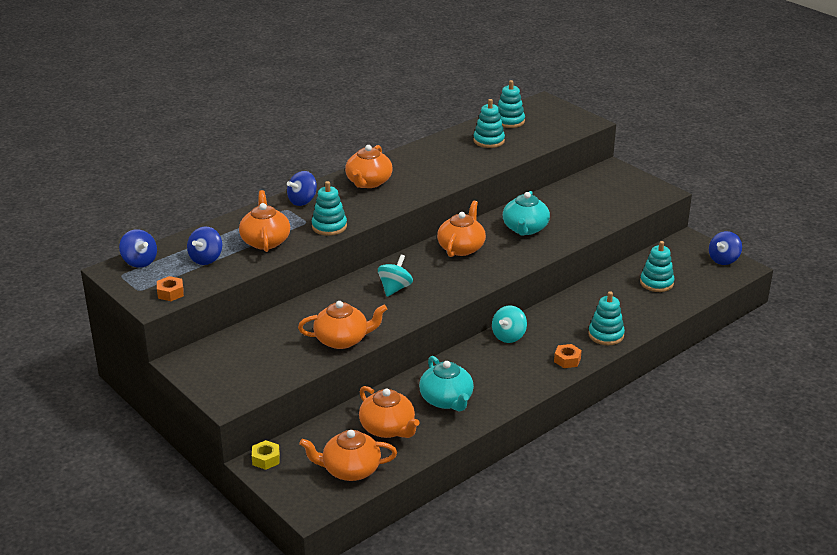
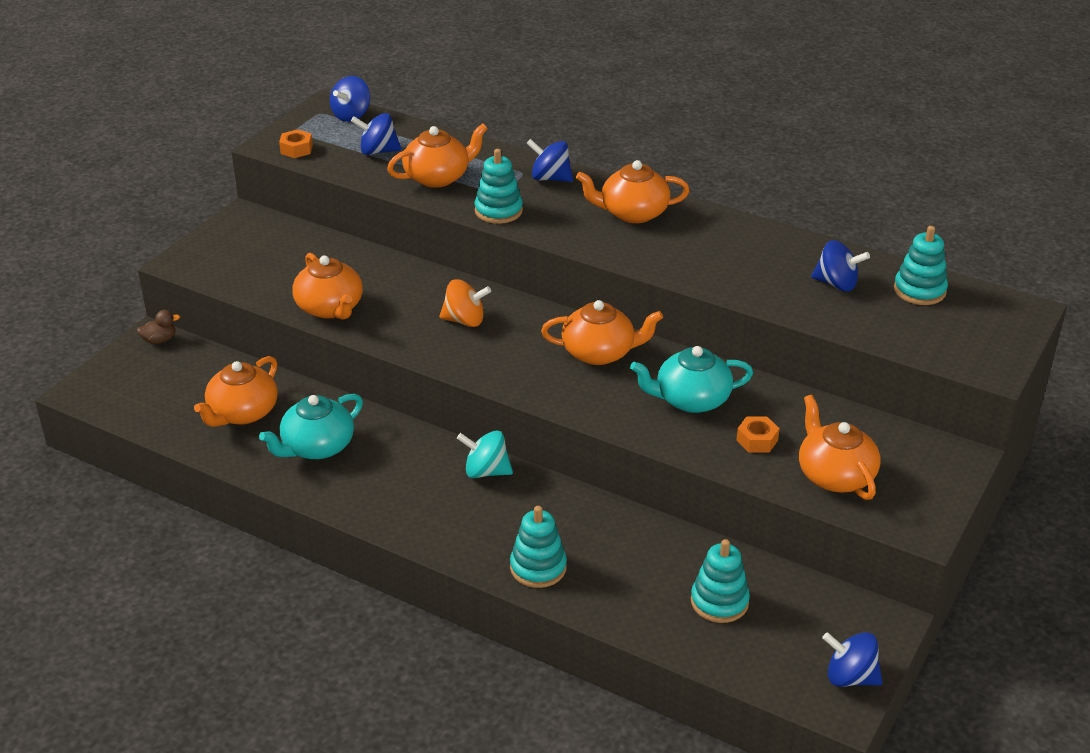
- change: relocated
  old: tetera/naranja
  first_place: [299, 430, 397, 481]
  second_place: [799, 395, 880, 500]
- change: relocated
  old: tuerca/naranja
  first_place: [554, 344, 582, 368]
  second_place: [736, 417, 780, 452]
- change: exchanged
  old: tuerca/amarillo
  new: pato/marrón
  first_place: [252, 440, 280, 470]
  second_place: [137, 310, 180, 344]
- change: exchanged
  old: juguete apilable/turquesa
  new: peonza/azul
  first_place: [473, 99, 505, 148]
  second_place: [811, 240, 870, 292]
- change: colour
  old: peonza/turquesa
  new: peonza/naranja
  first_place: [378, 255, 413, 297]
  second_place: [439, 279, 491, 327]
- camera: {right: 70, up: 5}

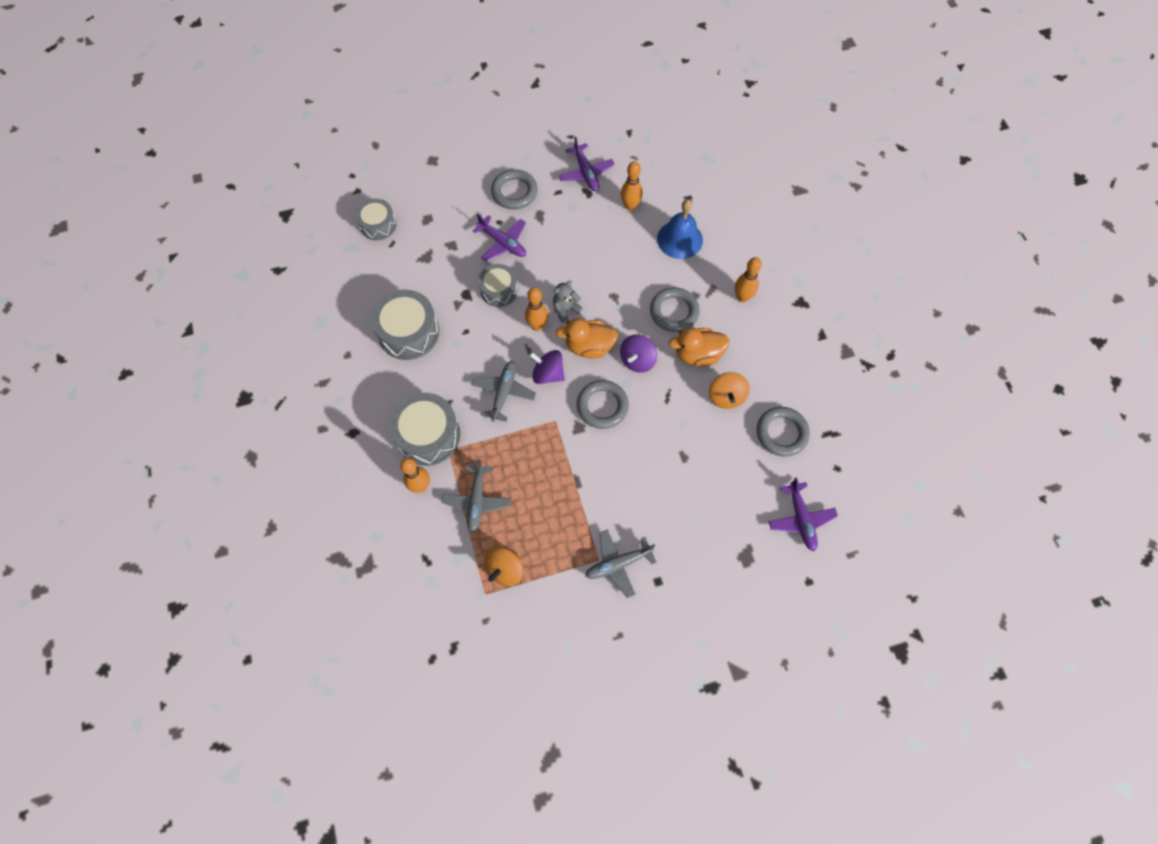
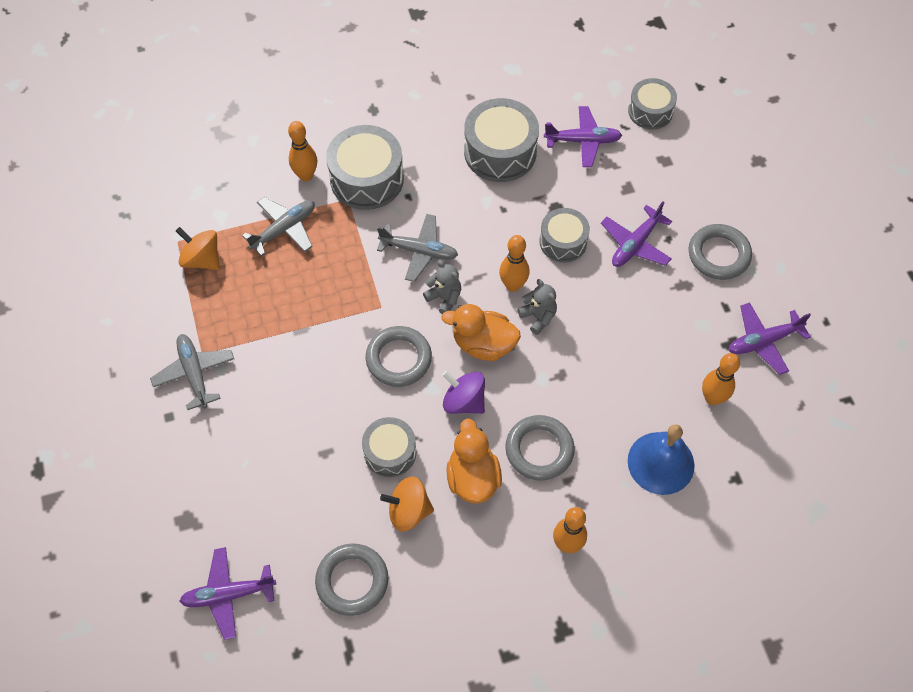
- change: appeared
  new: tambor/gris
  second_place: [362, 417, 416, 477]
- change: appeared
  new: avión/morado
  second_place: [544, 106, 622, 167]
- change: exchanged
  old: peonza/morado
  new: osito/gris
  first_place: [529, 350, 565, 384]
  second_place: [423, 260, 461, 314]
- change: spun
  old: avión/gris
  first_place: [441, 459, 511, 533]
  second_place: [242, 197, 315, 256]
  degrees: 135
- change: spun
  old: pato/naranja
  first_place: [556, 318, 618, 359]
  second_place: [441, 304, 521, 361]
  degrees: -75
- camera: {right: 90, up: -5}

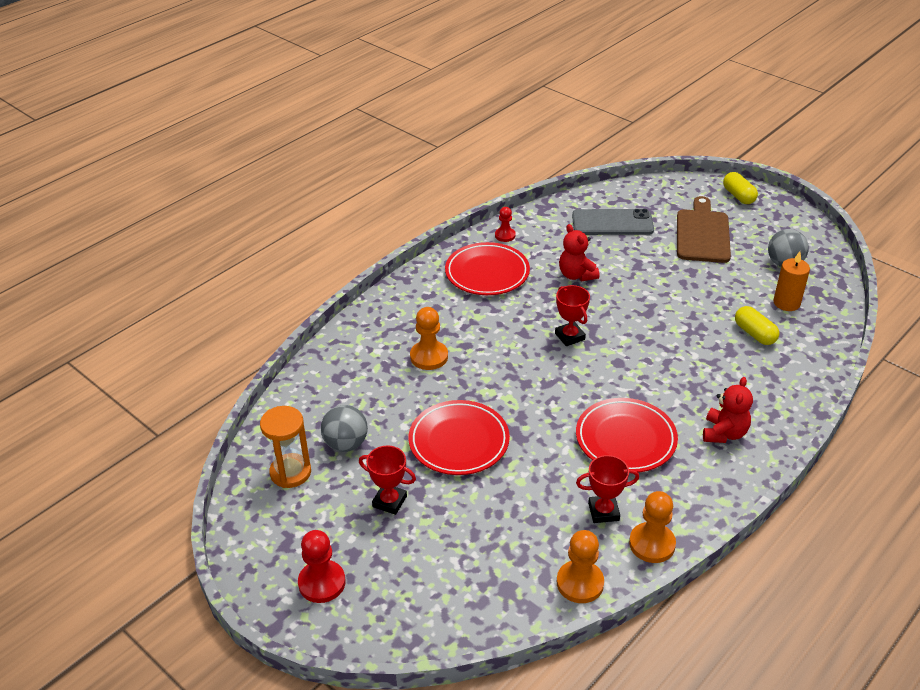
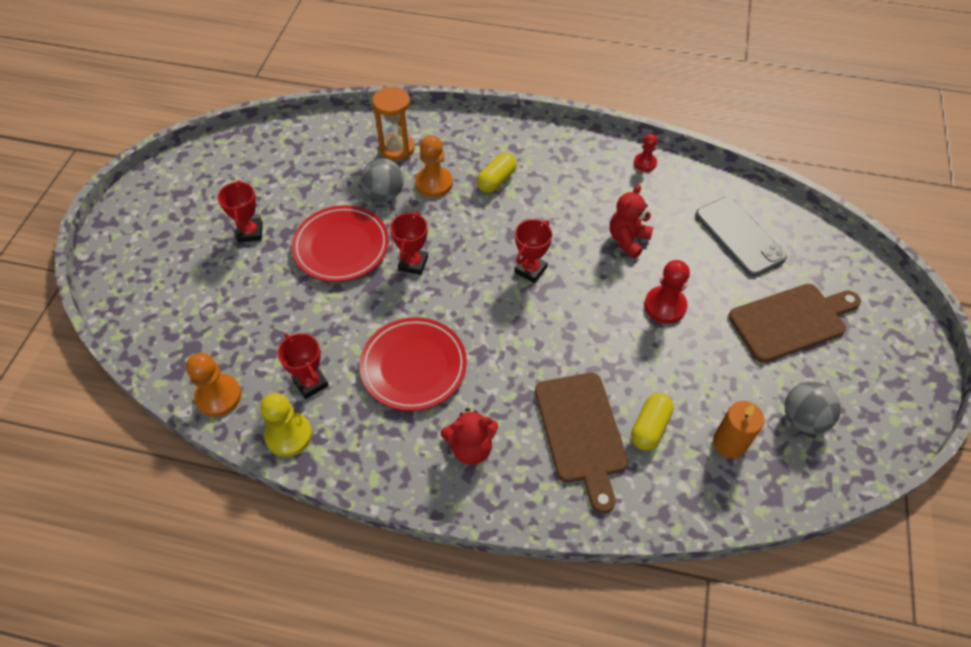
- change: missing
  old: plato/rojo
  first_place: [445, 242, 530, 295]
- change: appeared
  new: trofeo/rojo
  second_place: [390, 211, 428, 275]
- change: appeared
  new: tabla de cortar/marrón
  second_place: [535, 373, 628, 514]
- change: relocated
  old: reloj de arena/naranja
  first_place: [260, 406, 311, 488]
  second_place: [372, 86, 415, 161]
- change: relocated
  old: peón/rojo
  first_place: [298, 530, 345, 603]
  second_place: [644, 260, 690, 324]
- change: relocated
  old: pelota/gris
  first_place: [321, 405, 368, 452]
  second_place: [361, 158, 404, 202]
- change: relocated
  old: cápsula/amarillo
  first_place: [723, 172, 758, 204]
  second_place: [477, 152, 517, 193]
- change: colour
  old: peón/naranja
  new: peón/amarillo
  first_place: [629, 491, 676, 563]
  second_place: [260, 393, 312, 457]
- camera: {right: 60, up: 15}

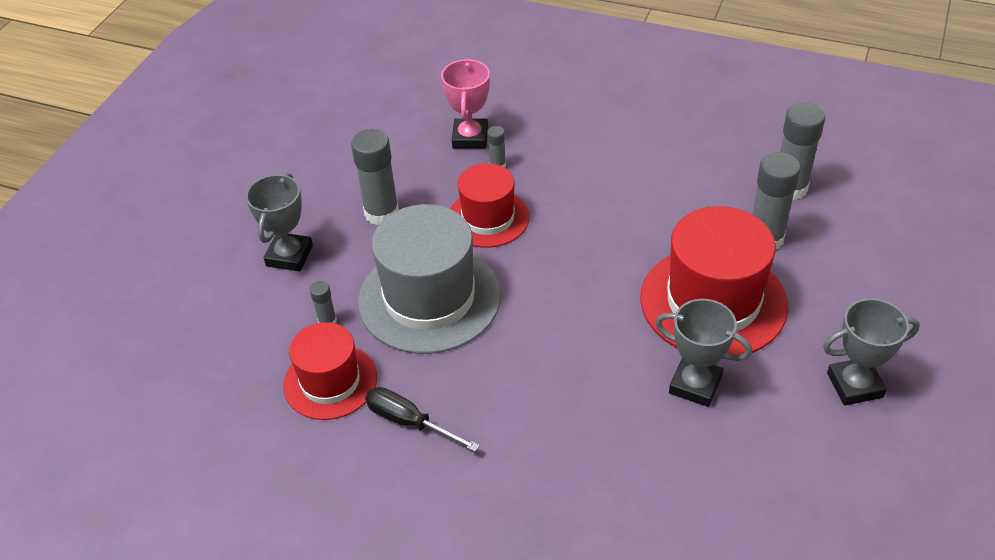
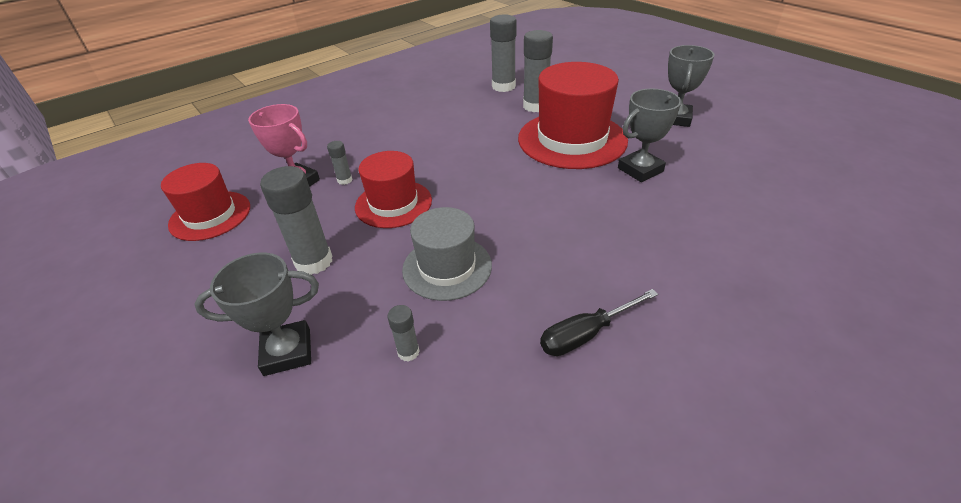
- change: relocated
  old: sombrero/rojo
  first_place: [283, 322, 377, 420]
  second_place: [161, 163, 250, 241]
- change: spun
  old: trofeo/gris
  first_place: [246, 173, 313, 272]
  second_place: [194, 253, 319, 376]
  degrees: -60
- change: size
  old: sombrero/gris
  first_place: [358, 204, 501, 354]
  second_place: [402, 207, 492, 301]
  factor: 0.62
- camera: {right: -60, up: -5}

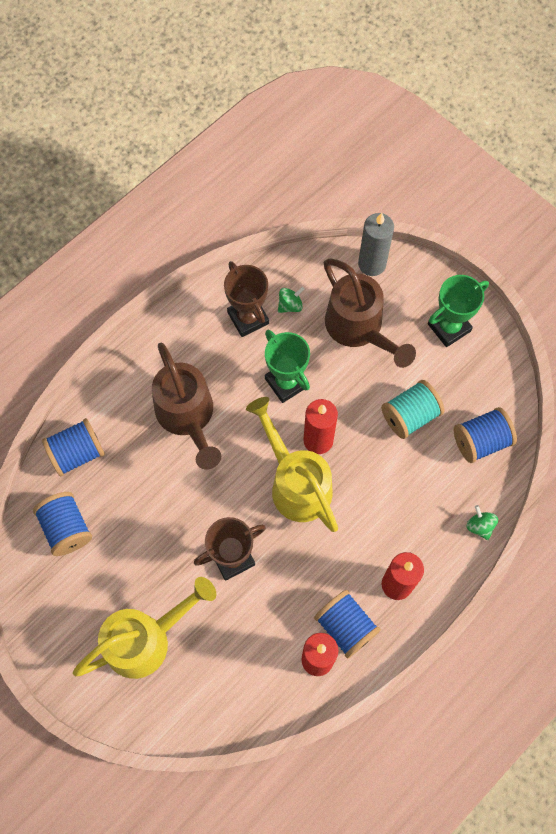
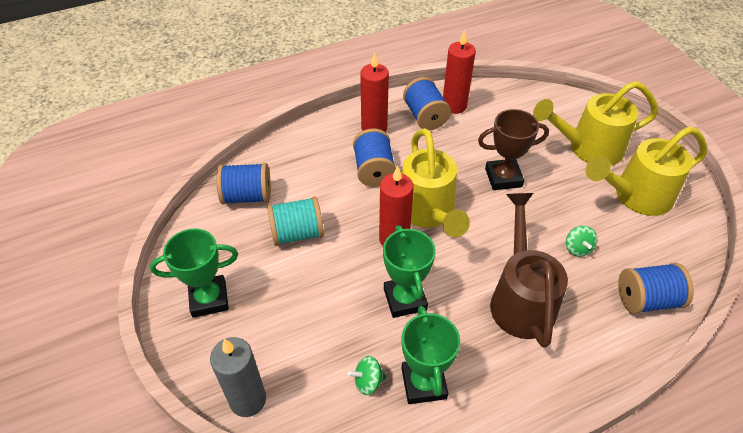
- change: missing
  old: regadera/marrón
  first_place: [324, 258, 416, 368]
- change: appeared
  new: regadera/amarillo
  second_place: [586, 126, 707, 216]
- change: relocated
  old: carrete/azul
  first_place: [33, 492, 92, 556]
  second_place: [353, 128, 396, 187]
- change: relocated
  old: peonza/verde
  first_place: [466, 505, 498, 540]
  second_place: [566, 226, 597, 257]
- change: colour
  old: trofeo/marrón
  new: trofeo/verde
  first_place: [224, 261, 269, 337]
  second_place: [401, 306, 460, 404]
- camera: {right: -160, up: -20}

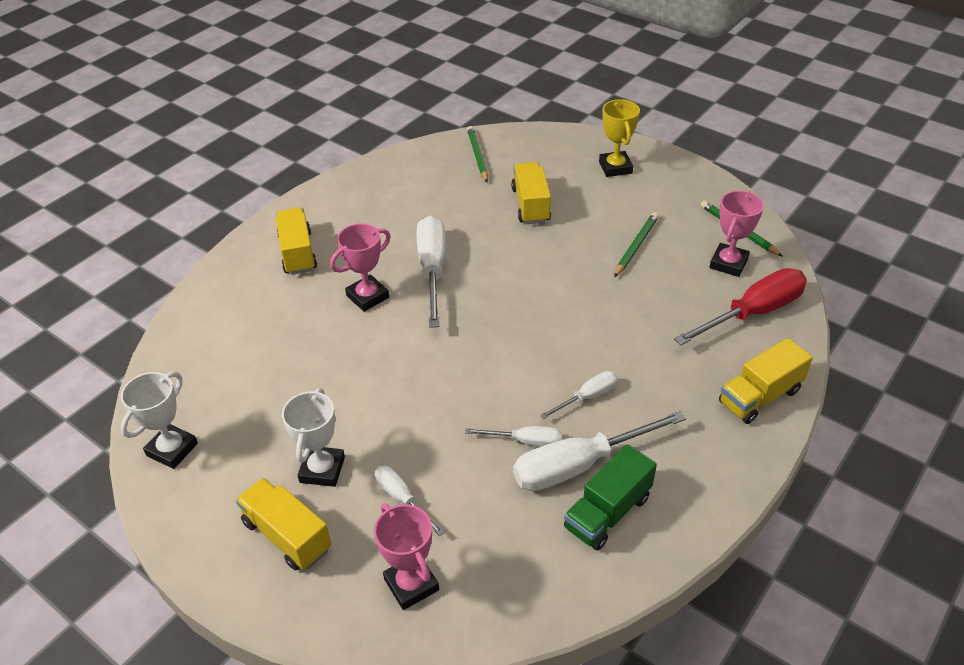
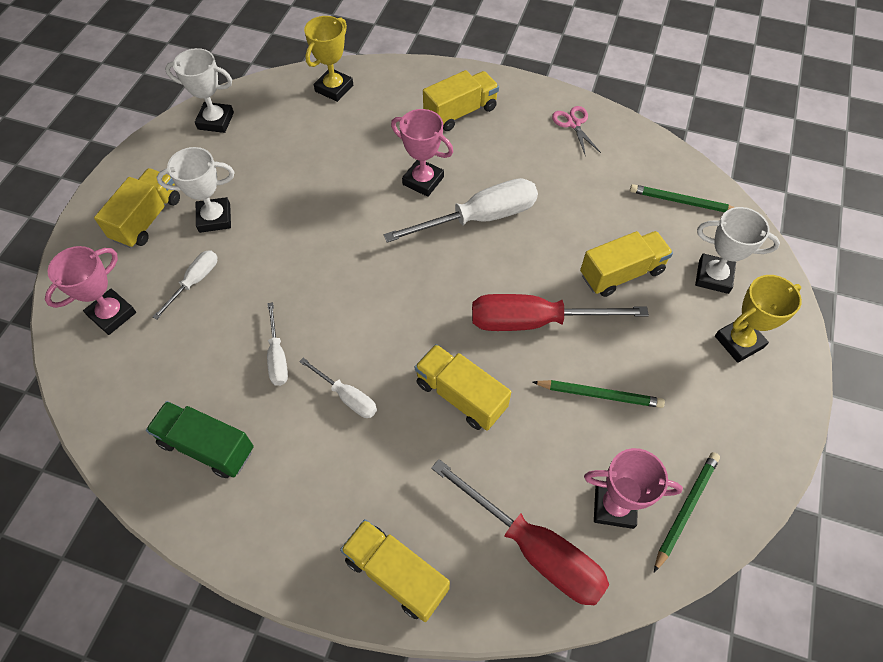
- change: missing
  old: destornillador/blanco
  first_place: [513, 411, 686, 491]
- change: appeared
  new: trofeo/amarillo
  second_place: [304, 16, 353, 102]
- change: appeared
  new: camión/amarillo
  second_place: [415, 344, 511, 431]
- change: appeared
  new: destornillador/rojo
  second_place: [472, 294, 649, 331]
- change: appeared
  new: tijeras/rosa
  second_place: [552, 106, 601, 157]
- change: appeared
  new: trofeo/blanco
  second_place: [695, 207, 780, 294]
- change: spun
  old: lápiz/verde
  first_place: [467, 126, 488, 182]
  second_place: [630, 184, 735, 212]
  degrees: -135
- camera: {right: 70, up: 15}

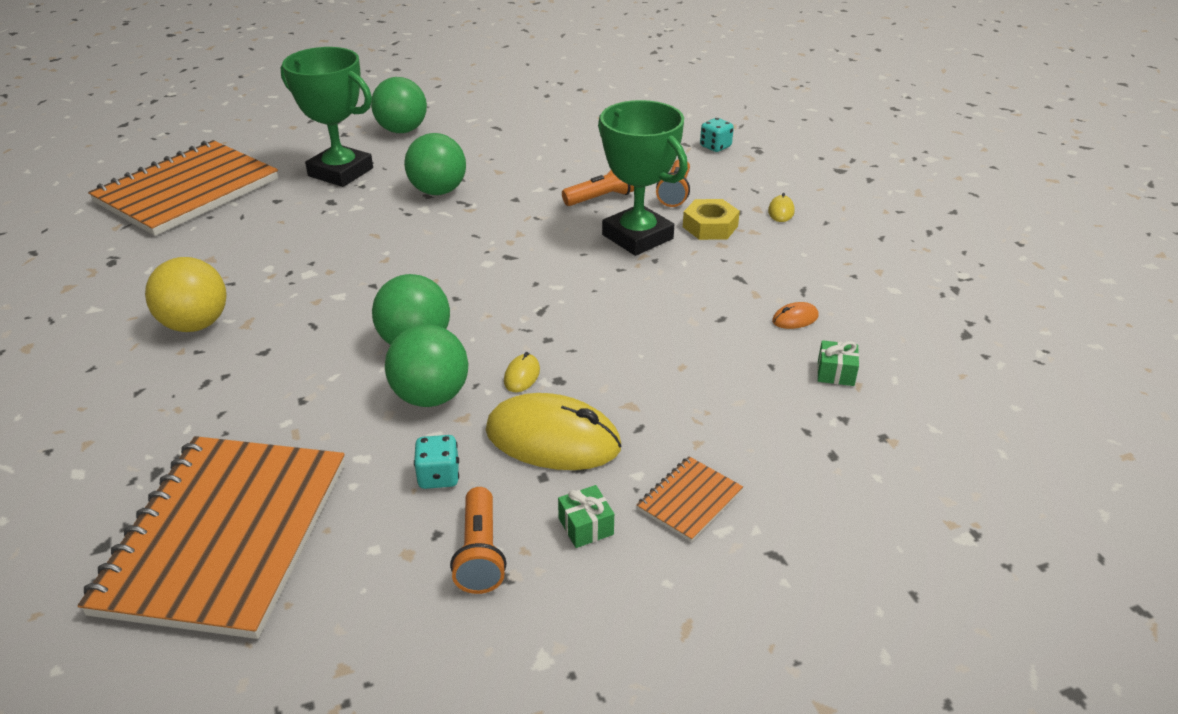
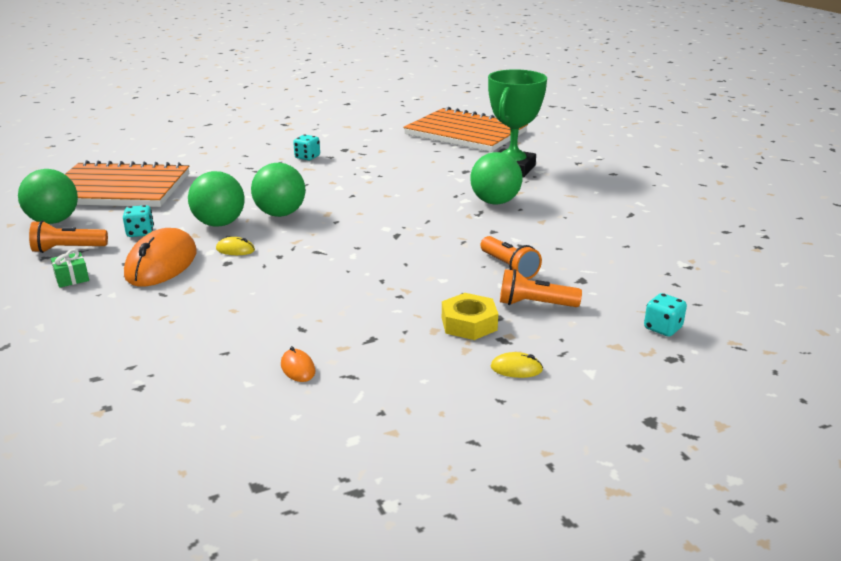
- change: missing
  old: trofeo/verde
  first_place: [598, 100, 688, 256]
- change: missing
  old: cuaderno/naranja
  first_place: [637, 456, 743, 542]
- change: missing
  old: regalo/verde
  first_place: [817, 340, 859, 386]
- change: relocated
  old: pelota/verde
  first_place: [371, 77, 427, 133]
  second_place: [18, 169, 78, 224]
- change: exchanged
  old: pelota/amarillo
  new: dado/turquesa
  first_place: [145, 257, 227, 332]
  second_place: [293, 134, 320, 161]
- change: colour
  old: ratón/amarillo
  new: ratón/naranja
  first_place: [486, 393, 621, 470]
  second_place: [124, 228, 197, 287]
- camera: {right: 85, up: -10}

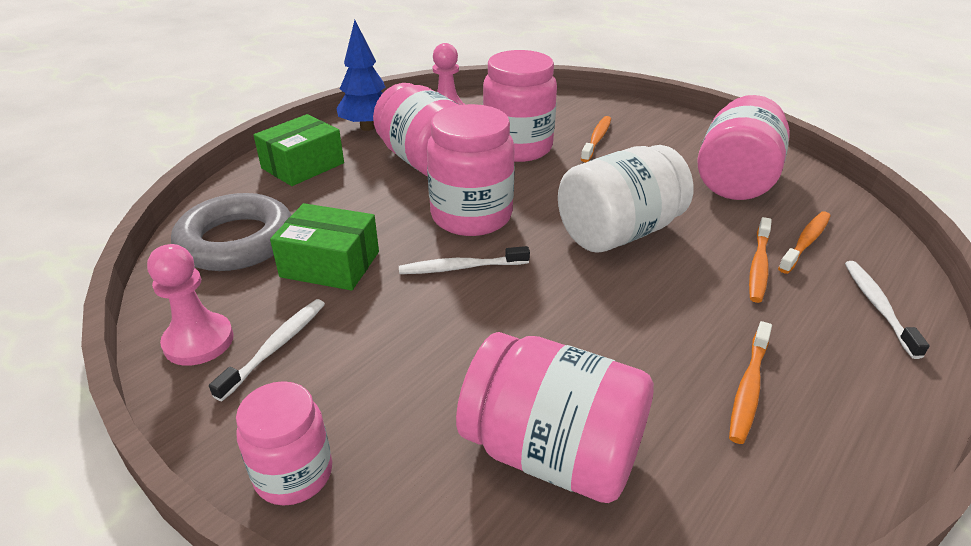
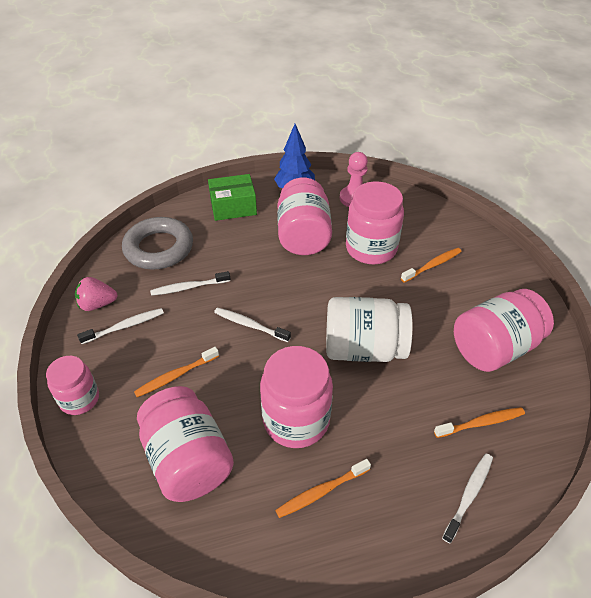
- change: relocated
  old: tarro/rosa
  first_place: [427, 104, 515, 236]
  second_place: [260, 346, 333, 448]
- change: relocated
  old: cepillo de dientes/naranja
  first_place: [749, 217, 772, 303]
  second_place: [134, 347, 219, 397]
- change: exchanged
  old: peón/rosa
  new: fresa/rosa
  first_place: [147, 244, 234, 366]
  second_place: [75, 277, 118, 311]
- change: exchanged
  old: caja/verde
  new: cepillo de dientes/blanco
  first_place: [270, 203, 379, 291]
  second_place: [150, 271, 230, 296]
- camera: {right: 35, up: 10}

